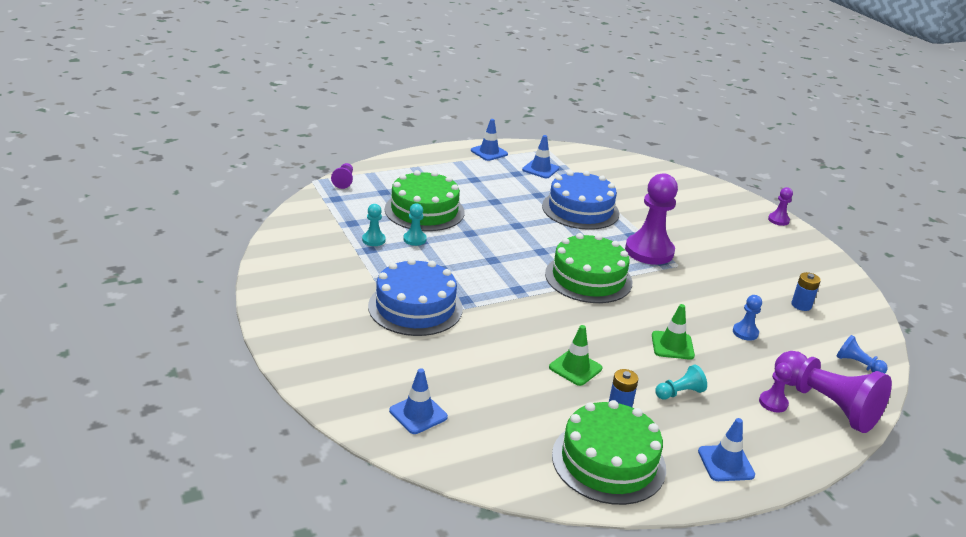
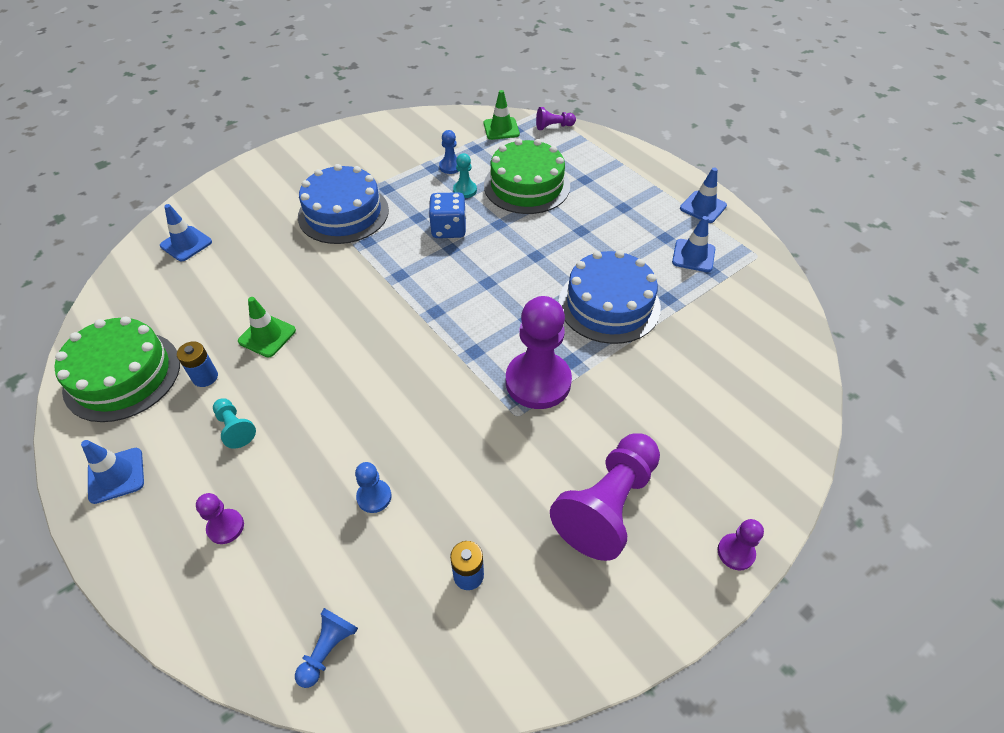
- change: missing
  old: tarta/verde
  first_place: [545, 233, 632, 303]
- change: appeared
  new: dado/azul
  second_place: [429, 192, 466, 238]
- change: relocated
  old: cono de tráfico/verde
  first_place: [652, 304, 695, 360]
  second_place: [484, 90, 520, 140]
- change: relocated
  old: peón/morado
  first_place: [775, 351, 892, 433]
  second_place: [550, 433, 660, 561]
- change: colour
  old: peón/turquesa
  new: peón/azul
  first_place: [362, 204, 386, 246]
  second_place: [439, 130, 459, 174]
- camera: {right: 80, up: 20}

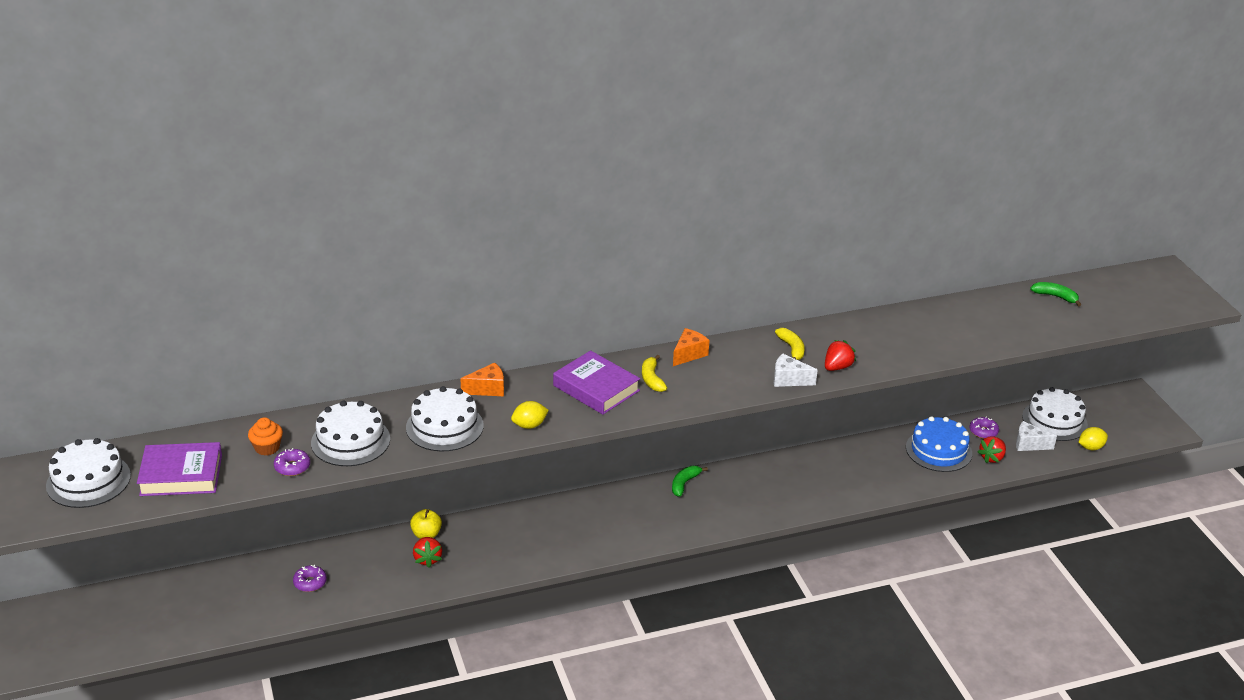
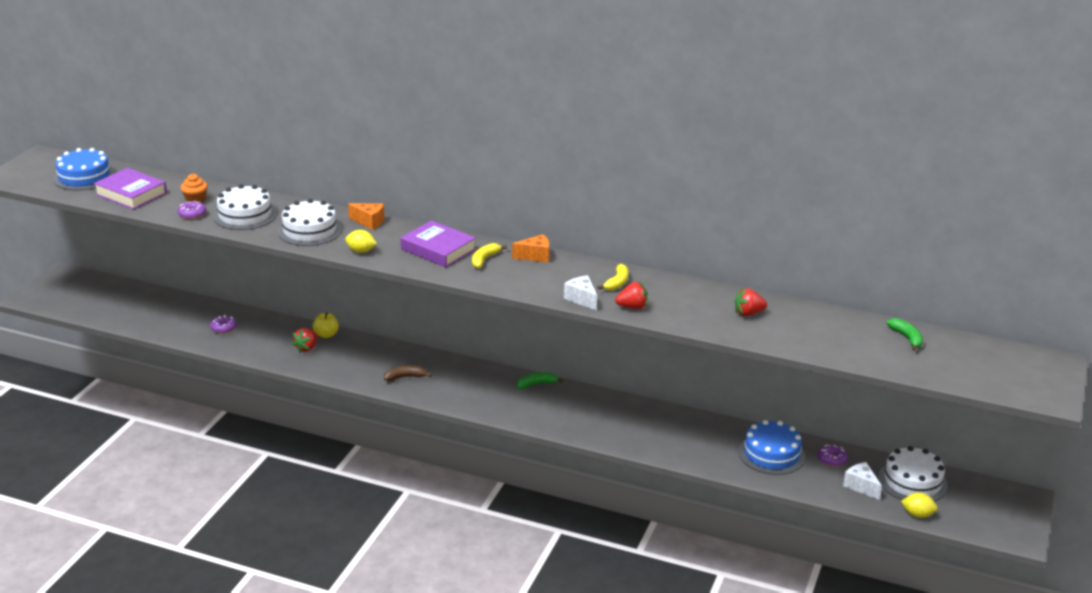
- change: appeared
  new: plátano/marrón
  second_place: [384, 365, 432, 381]
- change: relocated
  old: fresa/rojo
  first_place: [978, 437, 1006, 463]
  second_place: [735, 288, 767, 316]
- change: colour
  old: tarta/blanco
  new: tarta/azul
  first_place: [46, 438, 131, 508]
  second_place: [53, 148, 115, 191]
- change: spun
  old: libro/morado
  first_place: [553, 350, 640, 414]
  second_place: [401, 220, 476, 267]
  degrees: -45
- camera: {right: 40, up: -5}

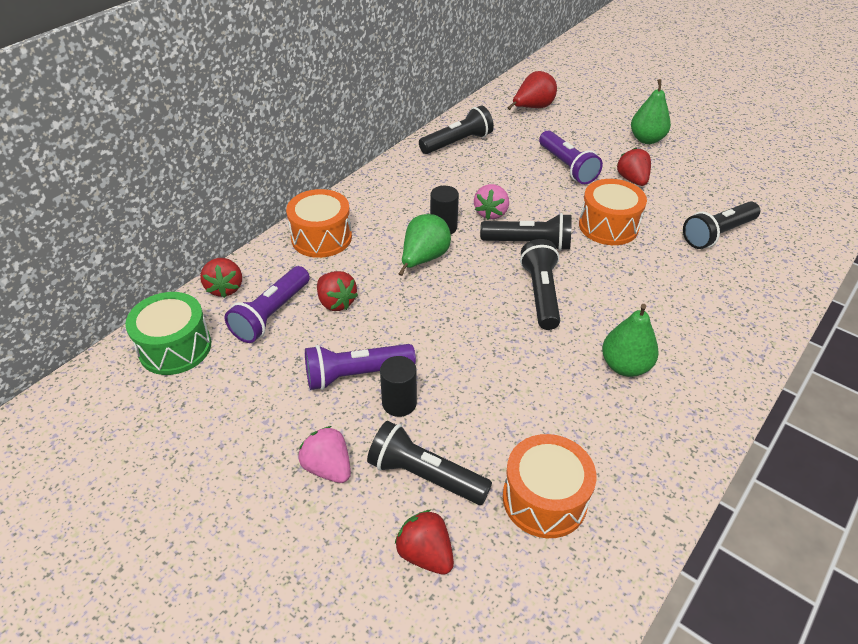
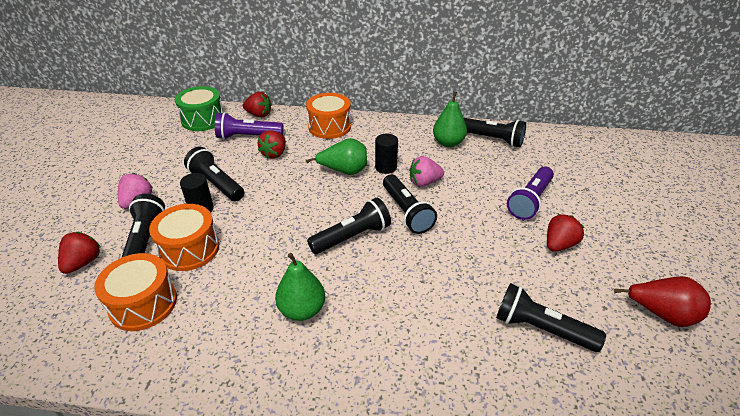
- change: relocated
  old: pera/rojo
  first_place: [508, 71, 557, 110]
  second_place: [614, 276, 711, 327]
- change: relocated
  old: tambor/naranja
  first_place: [579, 179, 647, 245]
  second_place: [149, 204, 219, 271]
- change: relocated
  old: pera/verde
  first_place: [631, 79, 671, 144]
  second_place: [433, 92, 467, 147]
- change: colour
  old: lámpara de mano/morado
  new: lámpara de mano/negro
  first_place: [305, 344, 416, 390]
  second_place: [184, 147, 244, 201]
- change: spun
  old: fresa/rojo
  first_place: [200, 258, 242, 298]
  second_place: [243, 92, 272, 117]
  degrees: -120
- camera: {right: 60, up: -5}

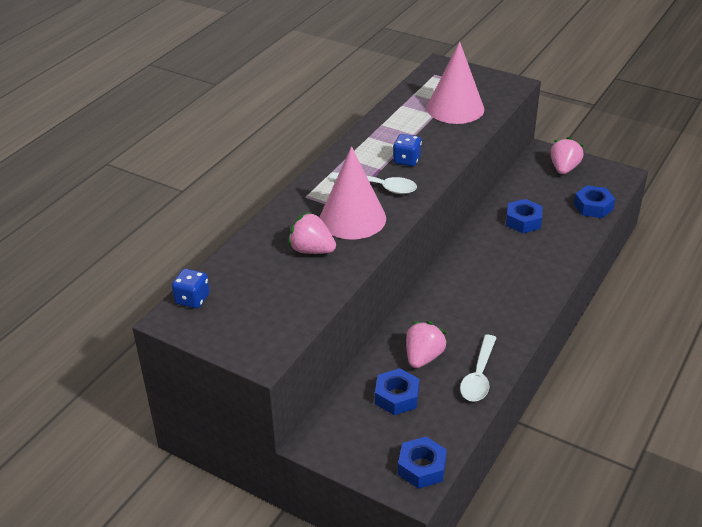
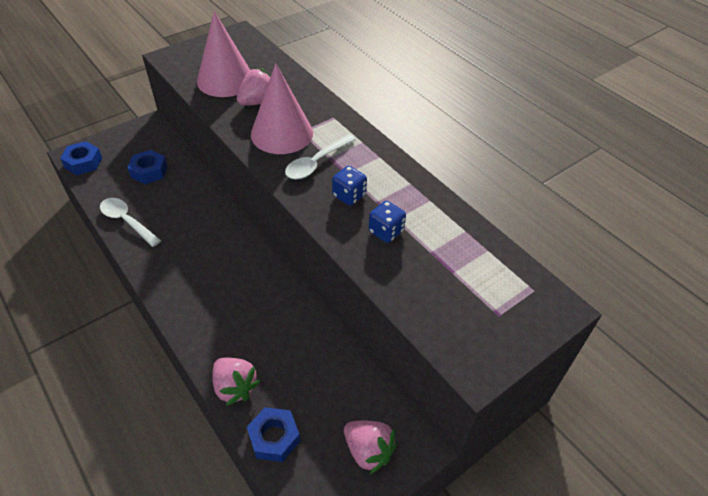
- change: missing
  old: tuerca/azul
  first_place: [506, 199, 542, 233]
- change: relocated
  old: dado/azul
  first_place: [172, 269, 210, 308]
  second_place: [369, 201, 406, 243]
- change: relocated
  old: fresa/rosa
  first_place: [406, 321, 447, 368]
  second_place: [212, 358, 260, 406]
- change: relocated
  old: cono/rosa
  first_place: [427, 41, 484, 124]
  second_place: [197, 11, 250, 97]
- camera: {right: 110, up: 10}

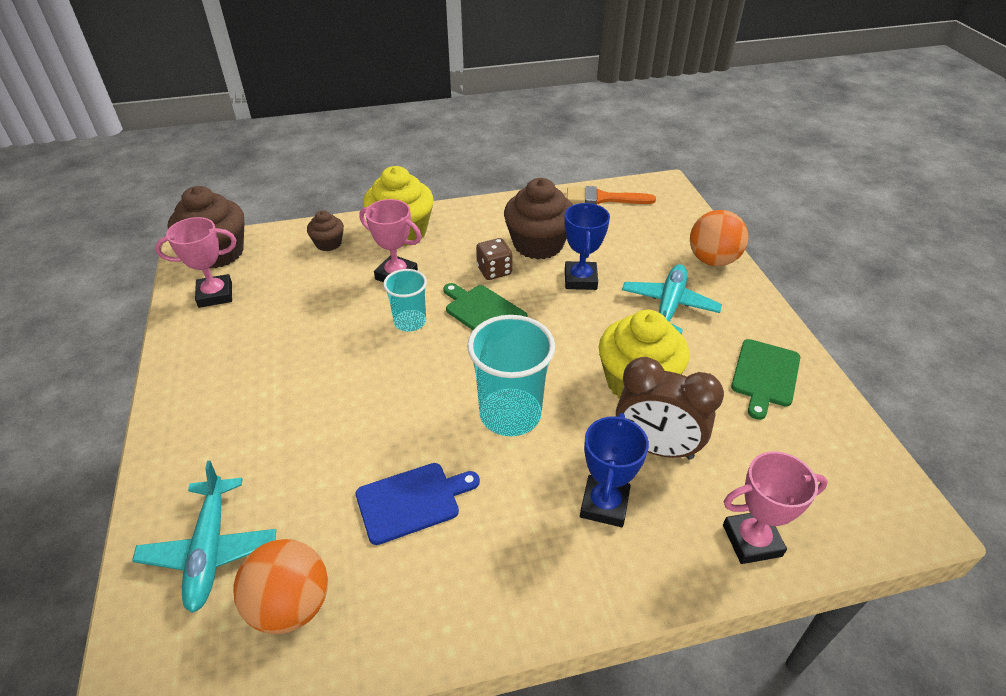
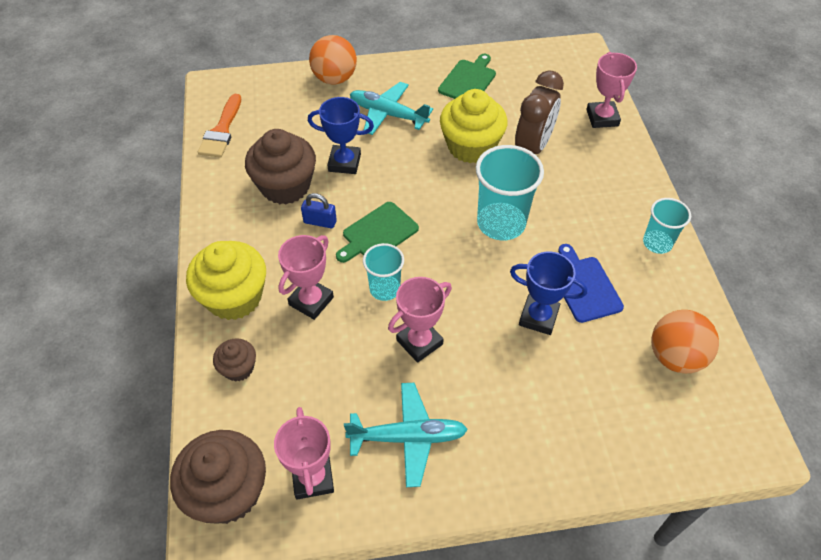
- change: appeared
  new: trofeo/rosa
  second_place: [388, 277, 452, 363]
- change: appeared
  new: vaso/turquesa
  second_place: [643, 198, 691, 254]
- change: relocated
  old: avión/turquesa
  first_place: [132, 461, 276, 613]
  second_place: [344, 383, 468, 487]
- change: relocated
  old: trofeo/azul
  first_place: [580, 413, 649, 527]
  second_place: [510, 251, 587, 335]
- change: exchanged
  old: dado/marrón
  new: candado/azul
  first_place: [476, 238, 512, 280]
  second_place: [301, 193, 337, 228]
- change: spun
  old: tabla de cortar/verde
  first_place: [731, 339, 800, 420]
  second_place: [438, 54, 496, 99]
  degrees: -90
- camera: {right: -85, up: 10}

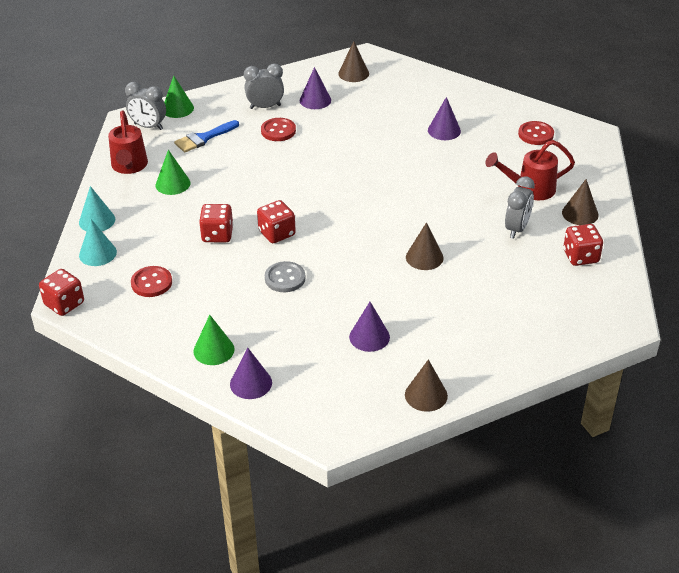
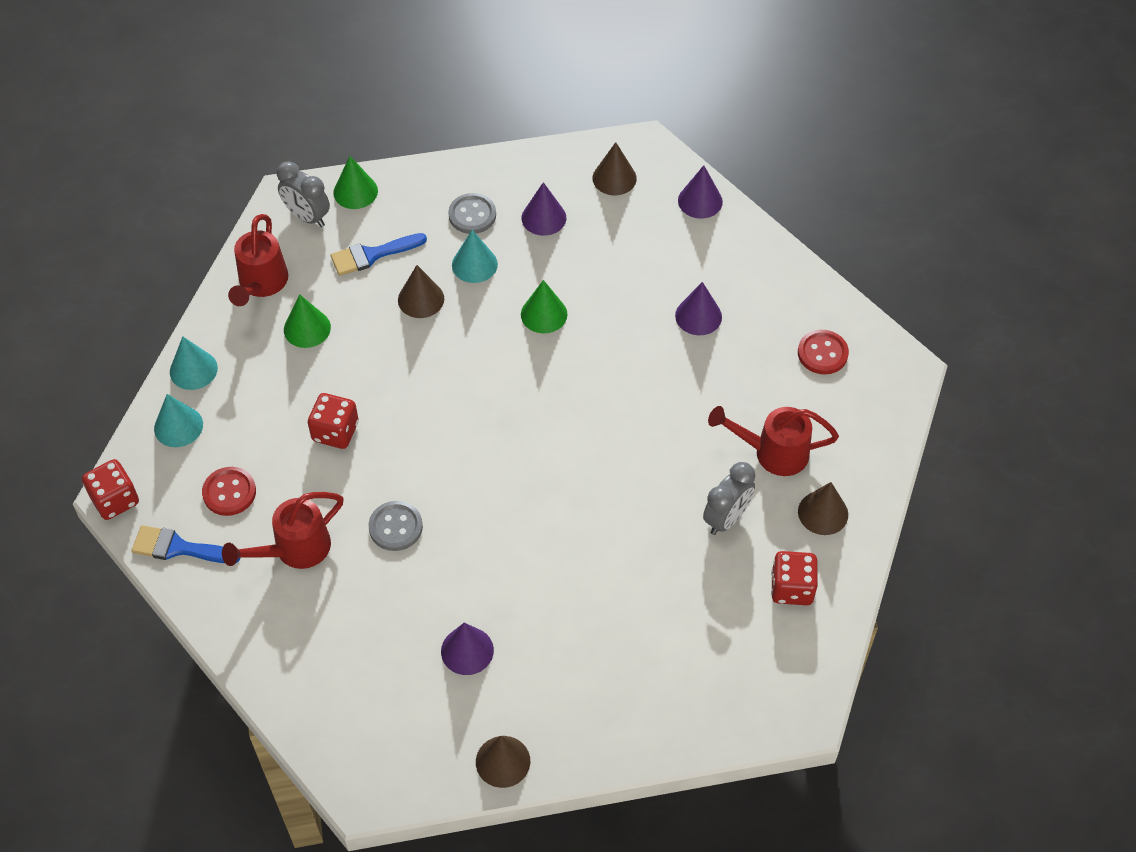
- change: missing
  old: dado/rojo
  first_place: [257, 200, 296, 243]
- change: appeared
  new: pincel/azul
  second_place: [132, 525, 240, 563]
- change: appeared
  new: regadera/rojo
  second_place: [222, 492, 344, 569]
- change: relocated
  old: cono/verde
  first_place: [193, 315, 235, 365]
  second_place: [521, 280, 567, 334]
- change: relocated
  old: cono/morado
  first_place: [230, 348, 272, 399]
  second_place: [678, 165, 723, 219]
- change: relocated
  old: cono/marrón
  first_place: [406, 222, 443, 270]
  second_place: [398, 265, 444, 318]
- change: exchanged
  old: despertador/gris
  new: botón/gris
  first_place: [244, 63, 284, 109]
  second_place: [448, 193, 496, 234]
- change: exchanged
  old: botón/rojo
  new: cono/turquesa
  first_place: [261, 118, 296, 141]
  second_place: [452, 230, 498, 283]
- camera: {right: 15, up: 15}

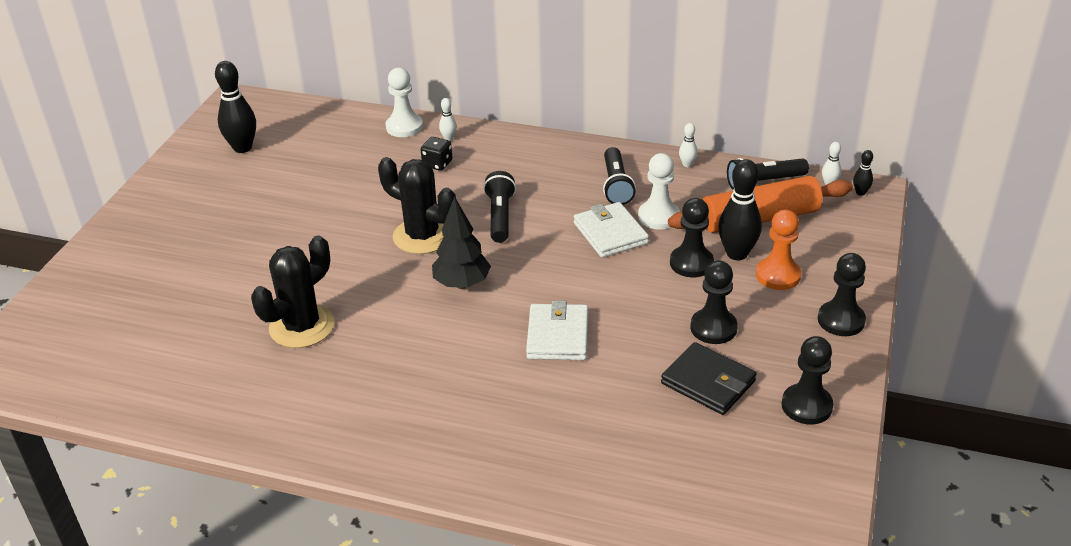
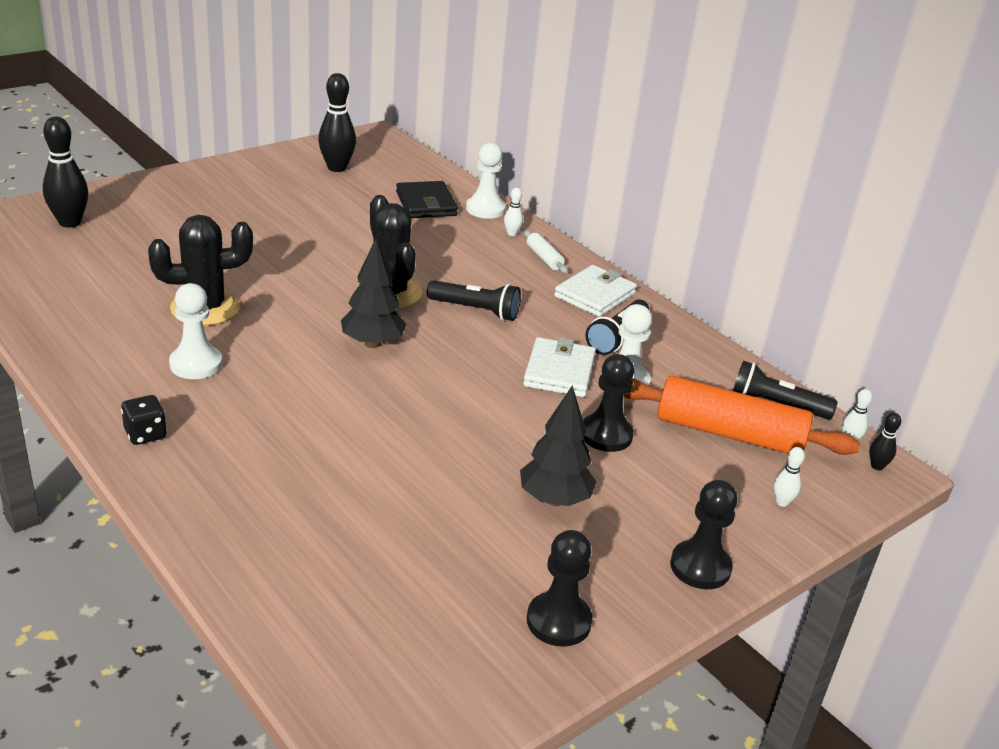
- change: missing
  old: peón/naranja
  first_place: [756, 209, 801, 290]
- change: appeared
  new: peón/blanco
  second_place: [169, 283, 222, 379]
- change: appeared
  new: rodillo/blanco
  second_place: [524, 230, 568, 274]
- change: relocated
  old: dado/negro
  first_place: [421, 137, 453, 171]
  second_place: [121, 395, 167, 445]
- change: relocated
  old: cartera/blanco
  first_place: [526, 301, 588, 360]
  second_place: [554, 265, 637, 317]
- change: relocated
  old: cartera/negro
  first_place: [661, 342, 756, 415]
  second_place: [396, 181, 458, 218]
- change: relocated
  old: bolo/blanco
  first_place: [679, 123, 698, 167]
  second_place: [774, 447, 805, 507]
- change: relocated
  old: bolo/negro
  first_place: [718, 159, 762, 260]
  second_place: [43, 117, 88, 228]
- change: exchanged
  old: peón/negro
  new: árbol/negro
  first_place: [690, 261, 738, 344]
  second_place: [520, 385, 597, 506]
- change: spun
  old: lámpara de mano/negro
  first_place: [483, 171, 516, 243]
  second_place: [427, 280, 521, 321]
  degrees: 75
- camera: {right: 30, up: -5}

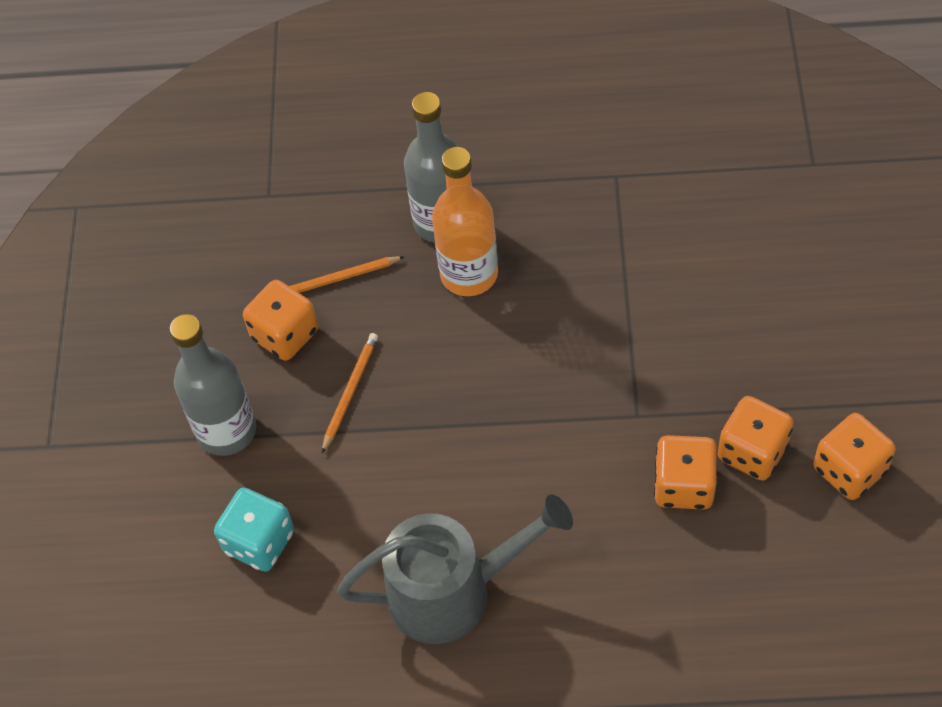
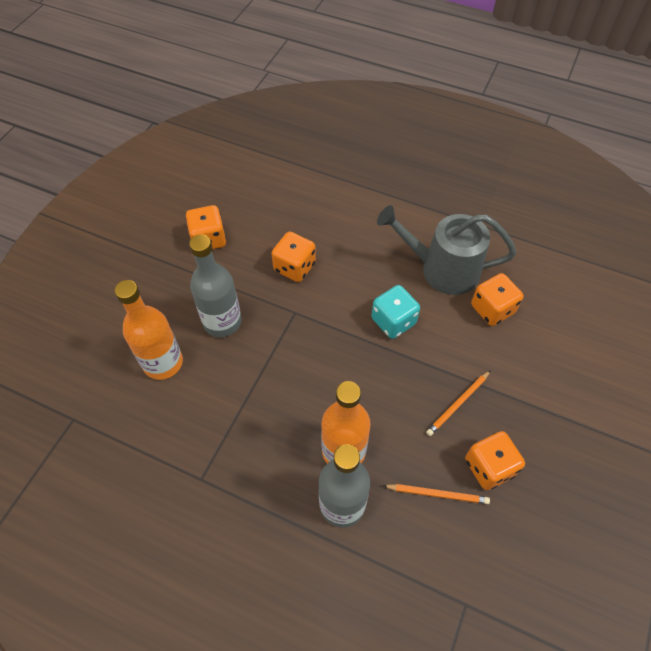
- change: appeared
  new: botella/naranja
  second_place: [115, 280, 183, 380]
- change: relocated
  old: botella/gris
  first_place: [170, 314, 256, 456]
  second_place: [189, 234, 242, 337]
- change: relocated
  old: dado/turquesa
  first_place: [214, 487, 294, 572]
  second_place: [372, 285, 420, 339]
- change: relocated
  old: dado/naranja
  first_place: [718, 396, 794, 481]
  second_place: [471, 273, 524, 326]
- camera: {right: -160, up: 0}

